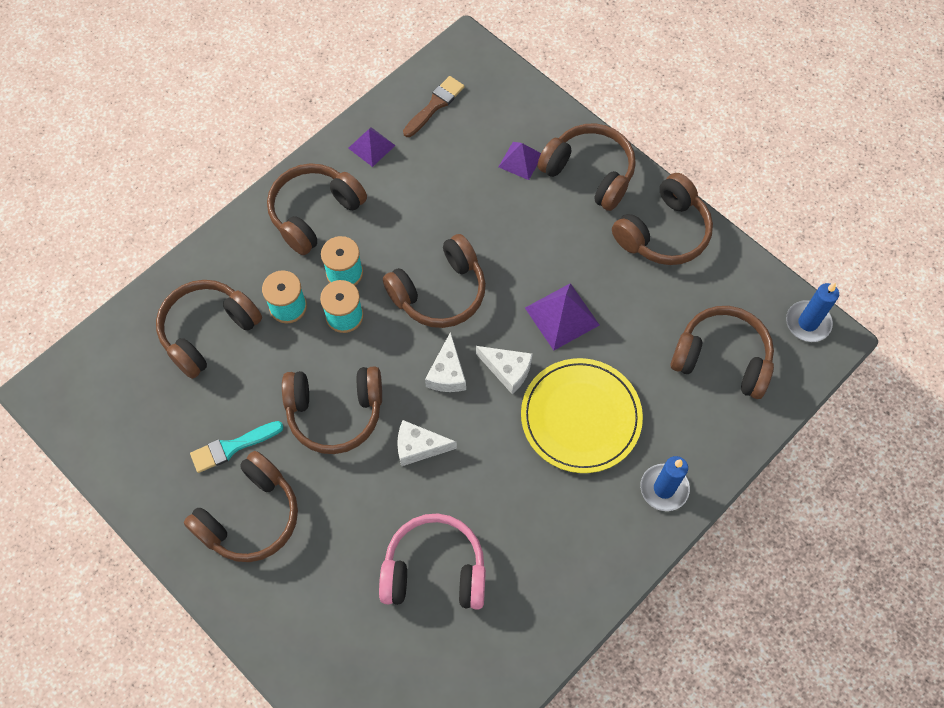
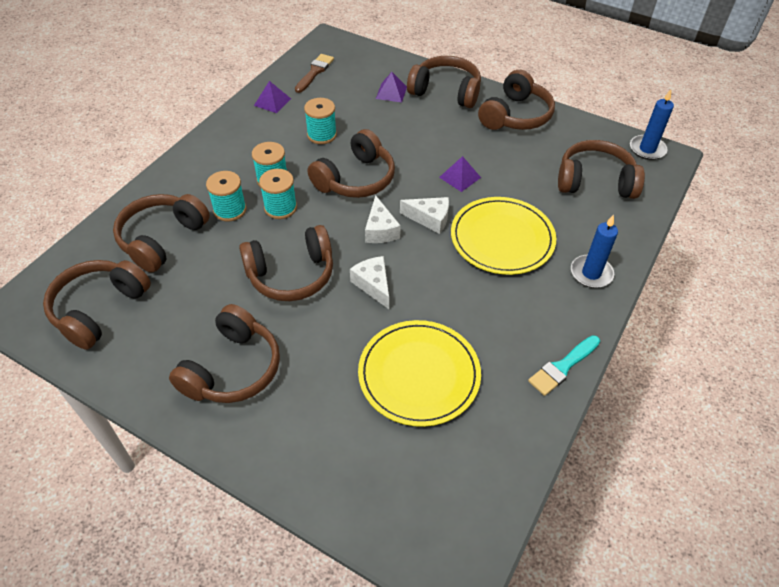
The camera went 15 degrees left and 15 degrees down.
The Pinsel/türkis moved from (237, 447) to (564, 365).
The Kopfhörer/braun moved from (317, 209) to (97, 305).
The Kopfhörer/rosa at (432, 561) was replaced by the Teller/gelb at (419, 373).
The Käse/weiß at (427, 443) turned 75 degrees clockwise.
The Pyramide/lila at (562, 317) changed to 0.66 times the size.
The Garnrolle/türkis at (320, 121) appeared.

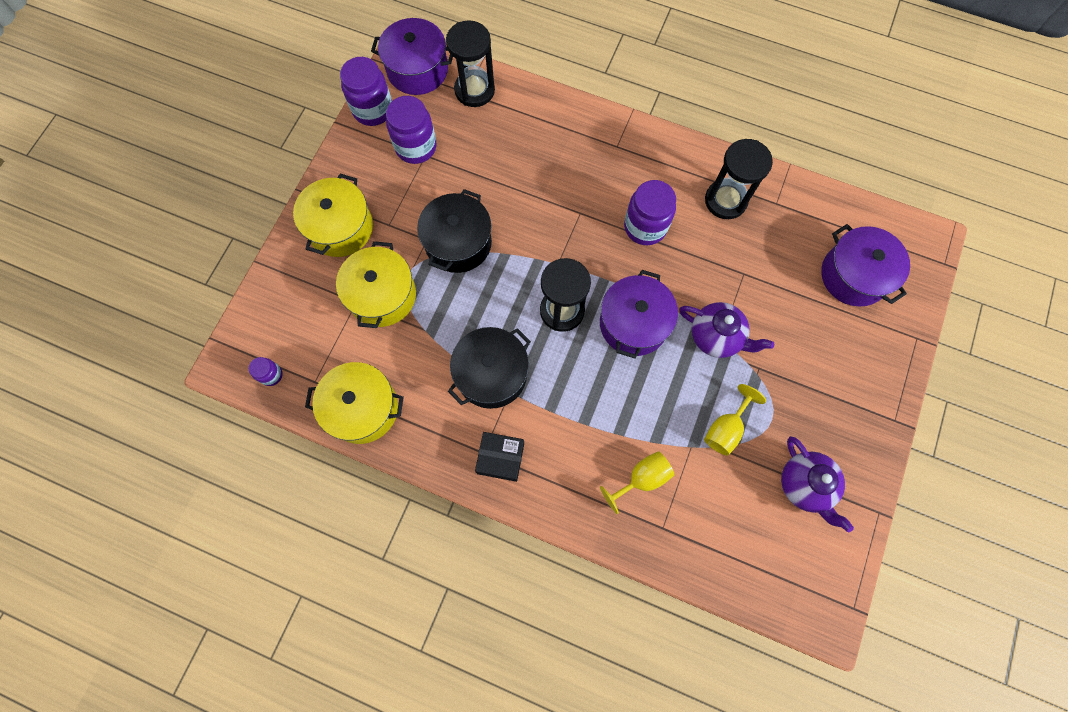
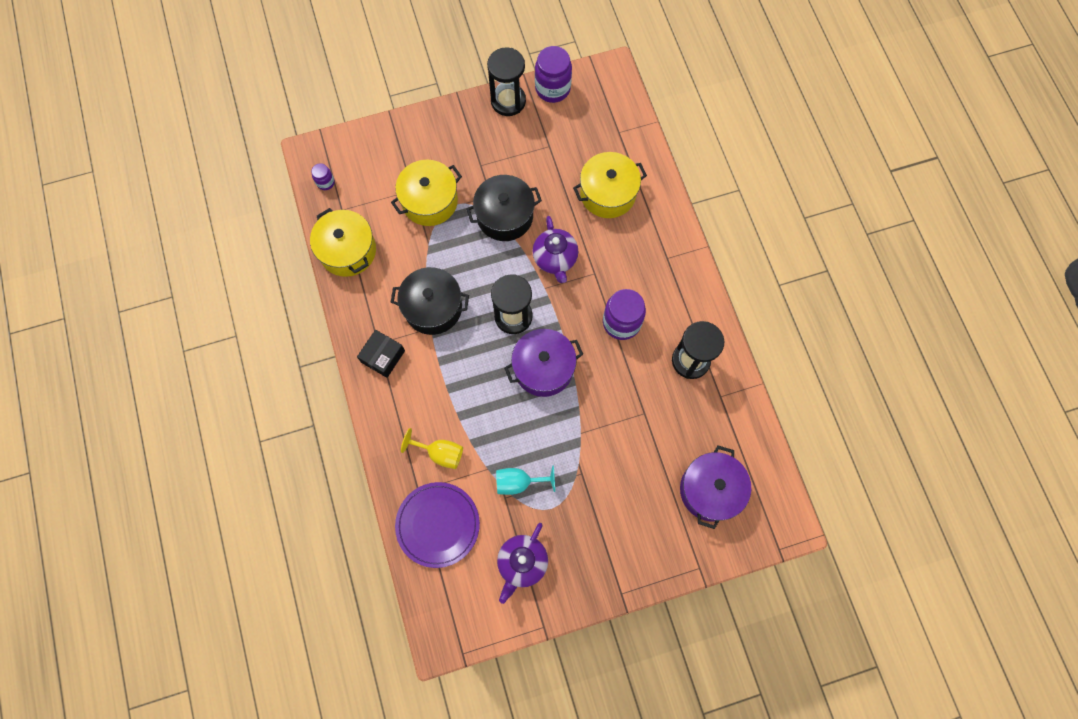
The camera went 50 degrees right and 0 degrees up.
The Kochtopf/gelb moved from (333, 215) to (610, 185).
The Kochtopf/lila at (412, 56) disappeared.
The Einmachglas/lila at (411, 130) disappeared.
The Sanduhr/schwarz moved from (470, 63) to (506, 81).
The Schachtel/schwarz at (499, 457) turned 60 degrees clockwise.
The Teekanne/lila moved from (726, 330) to (555, 249).
The Kelch/gelb at (735, 420) became the Kelch/türkis at (525, 480).
The Teller/lila at (437, 525) appeared.

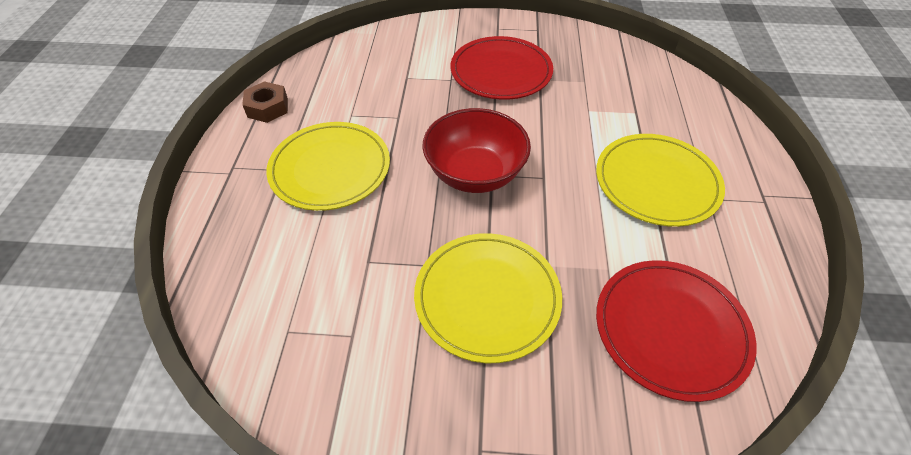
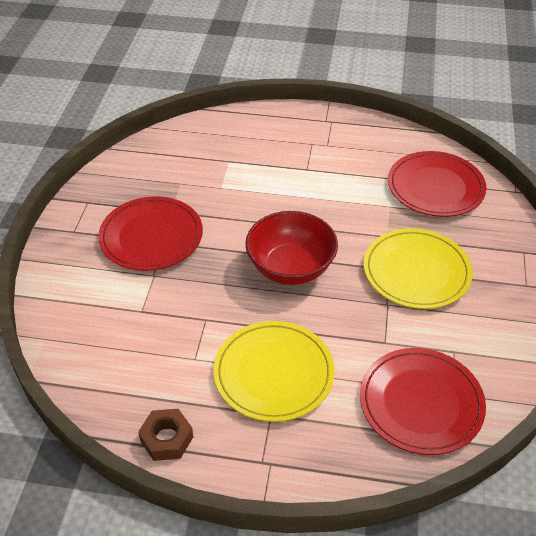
The camera went 85 degrees left and 5 degrees down.
The Teller/gelb at (660, 180) disappeared.
The Teller/rot at (423, 401) appeared.

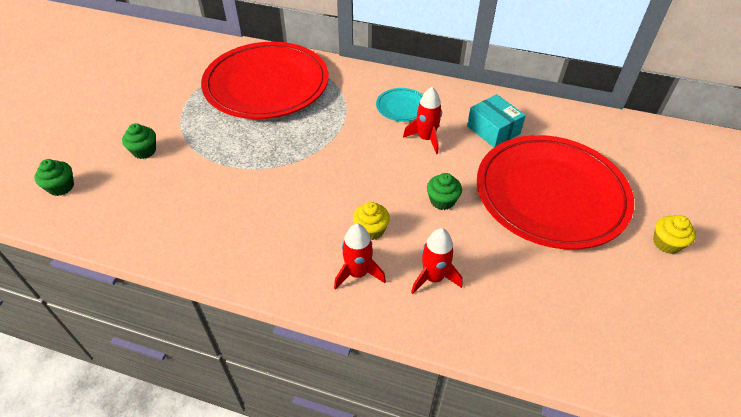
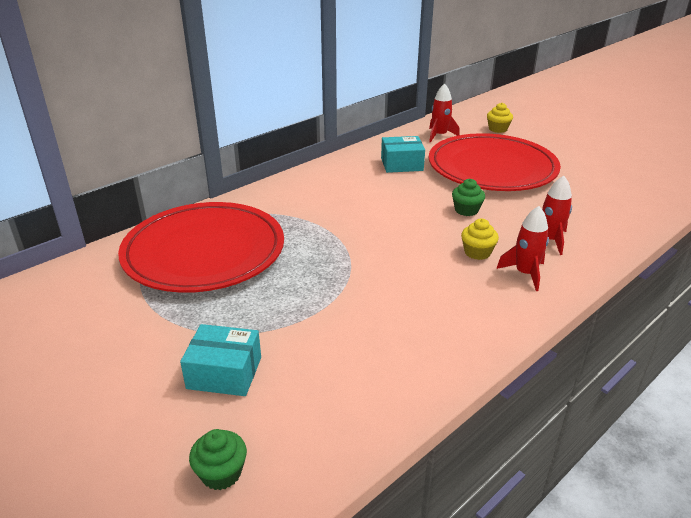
The camera went 60 degrees left and 15 degrees down.
The Muffin/grün at (139, 141) was replaced by the Schachtel/türkis at (220, 360).
The Teller/türkis at (399, 105) disappeared.
The Rakete/rot moved from (422, 120) to (444, 112).
The Muffin/gelb moved from (674, 234) to (500, 118).

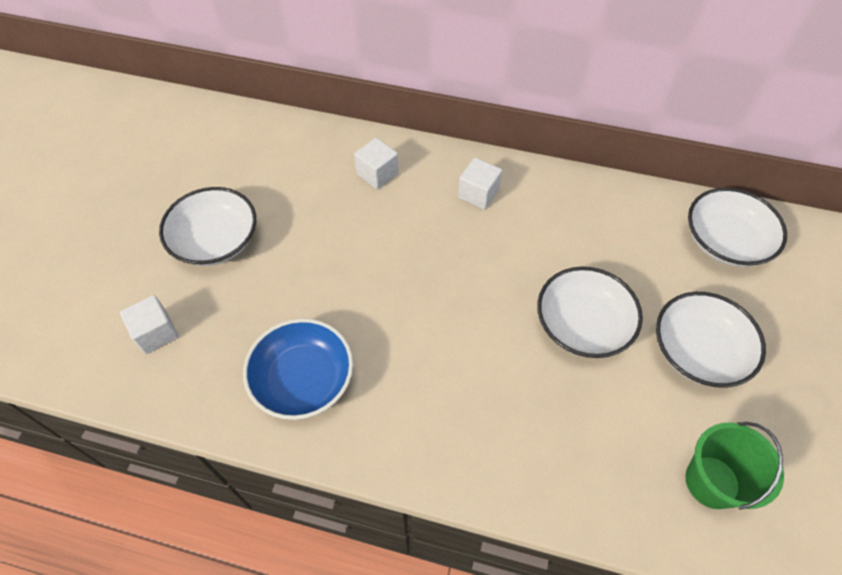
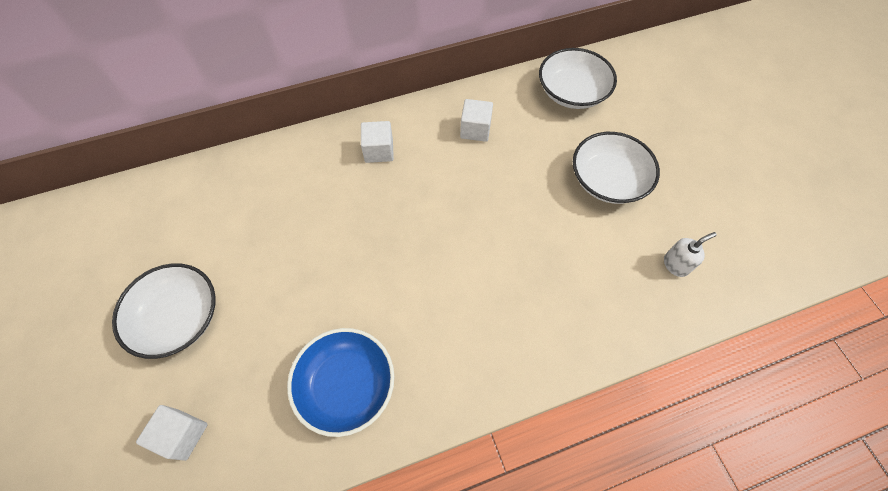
The camera went 35 degrees left and 5 degrees up.
The Kubus/weiß moved from (376, 164) to (476, 120).
The Schüssel/weiß at (590, 312) disappeared.
The Eimer/grün at (734, 466) was replaced by the Seifenspender/weiß at (690, 254).

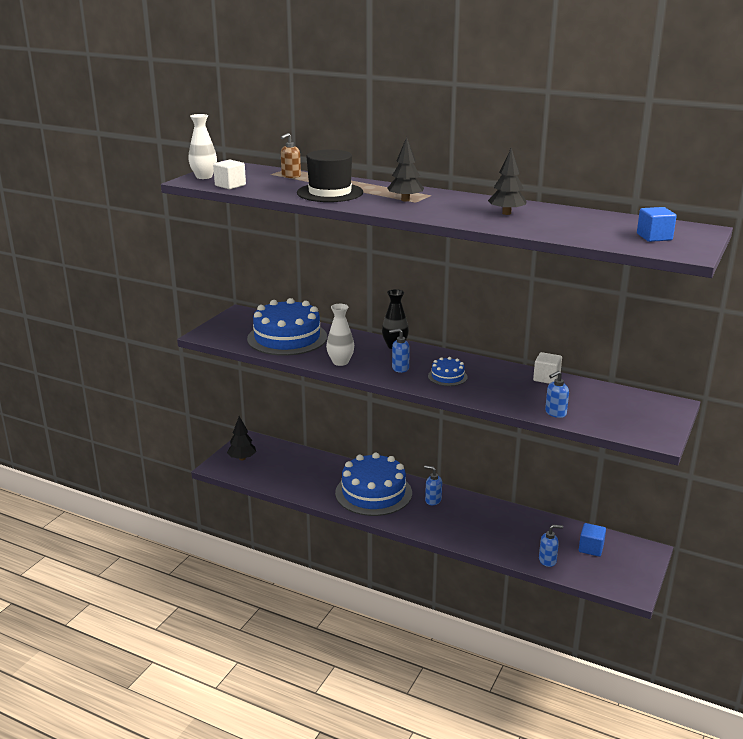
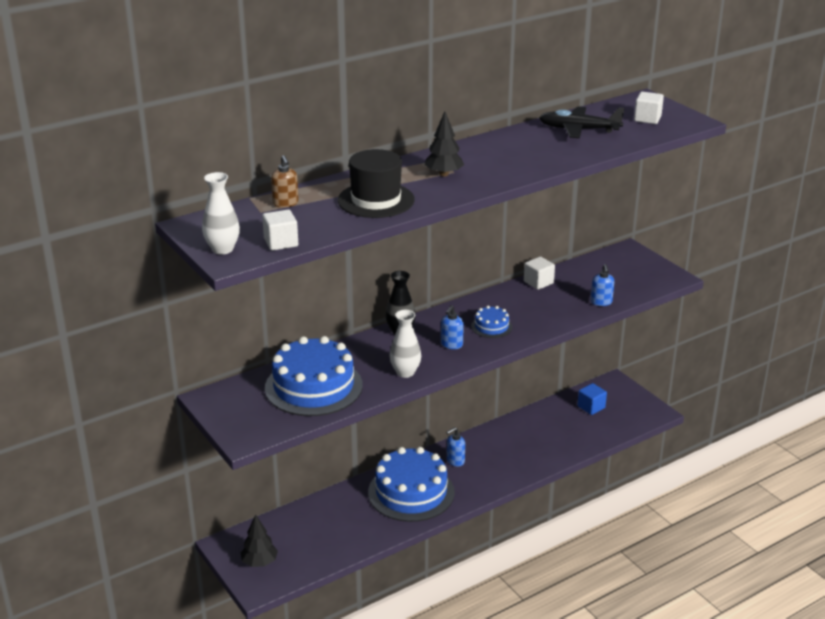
The camera went 60 degrees left and 5 degrees up.
The Baum/schwarz at (507, 181) disappeared.
The Seifenspender/blau at (551, 546) disappeared.
The Kubus/blau at (657, 224) became the Kubus/weiß at (649, 108).
The Flugzeug/schwarz at (582, 122) appeared.

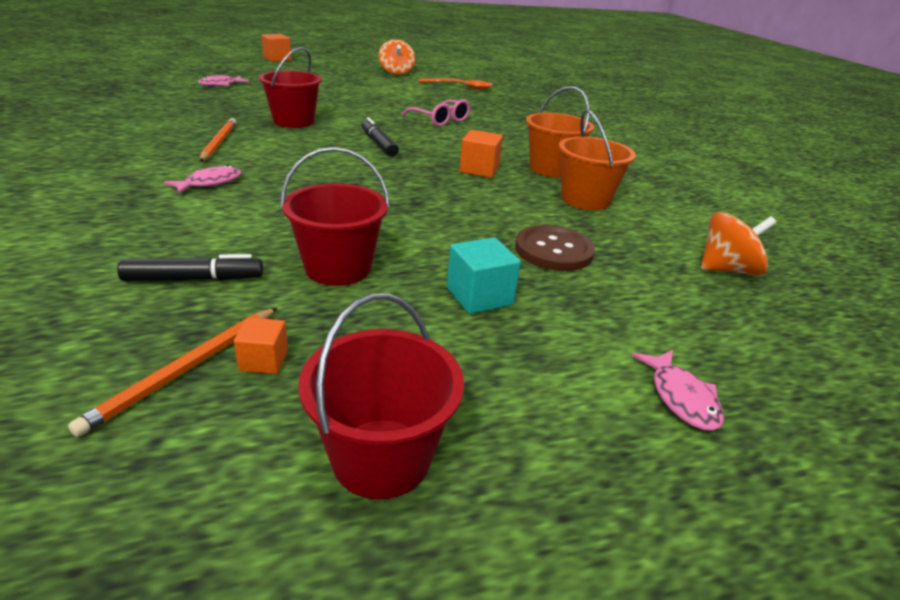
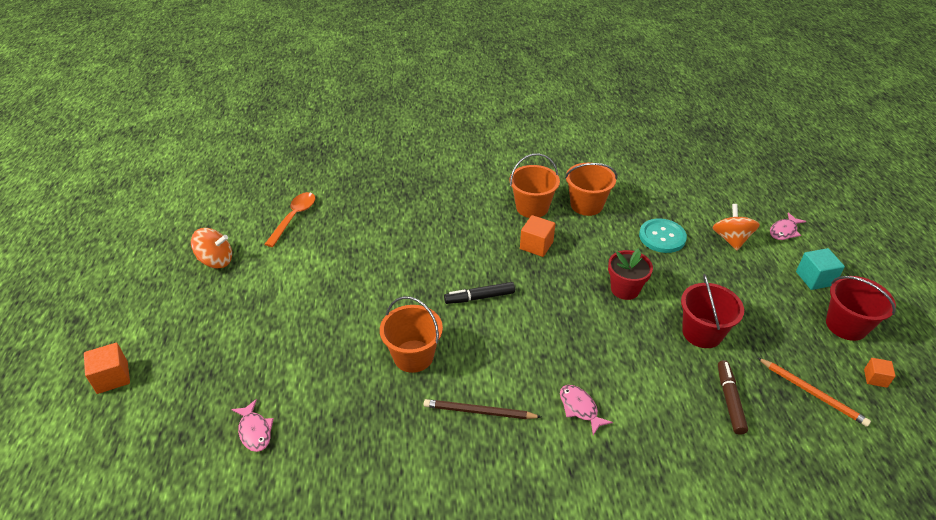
The camera went 75 degrees left and 10 degrees up.
The Filzstift/schwarz at (190, 267) became the Filzstift/braun at (733, 397).
The Bleistift/orange at (218, 140) became the Bleistift/braun at (482, 409).
The Kubus/orange moved from (261, 345) to (879, 373).
The Eimer/rot at (290, 87) became the Eimer/orange at (411, 334).
The Brille/rosa at (435, 112) disappeared.
The Kubus/türkis moved from (484, 275) to (820, 269).
The Knopf/braun at (555, 248) became the Knopf/türkis at (663, 235).
The Fisch/rosa at (678, 390) turned 135 degrees clockwise.
The Kreisel/orange moved from (738, 244) to (736, 227).
The Blumentopf/rot at (630, 274) appeared.

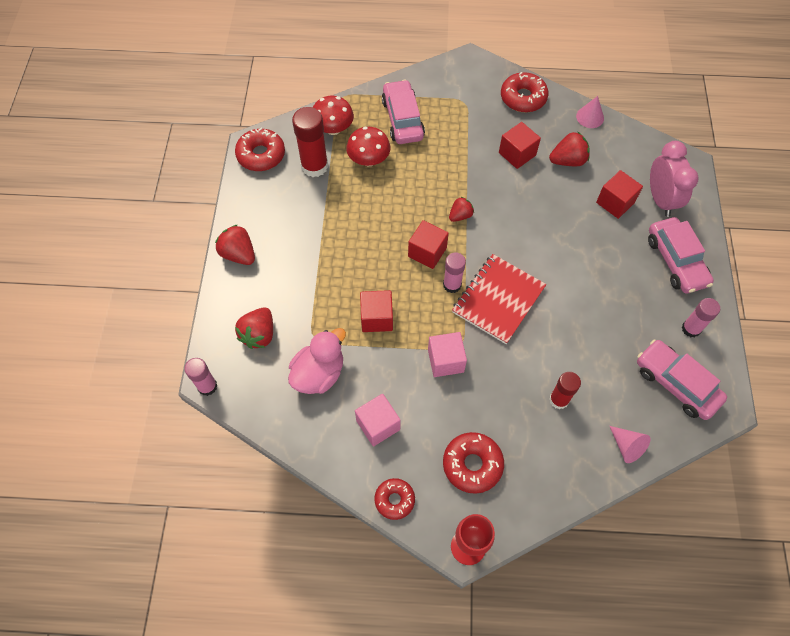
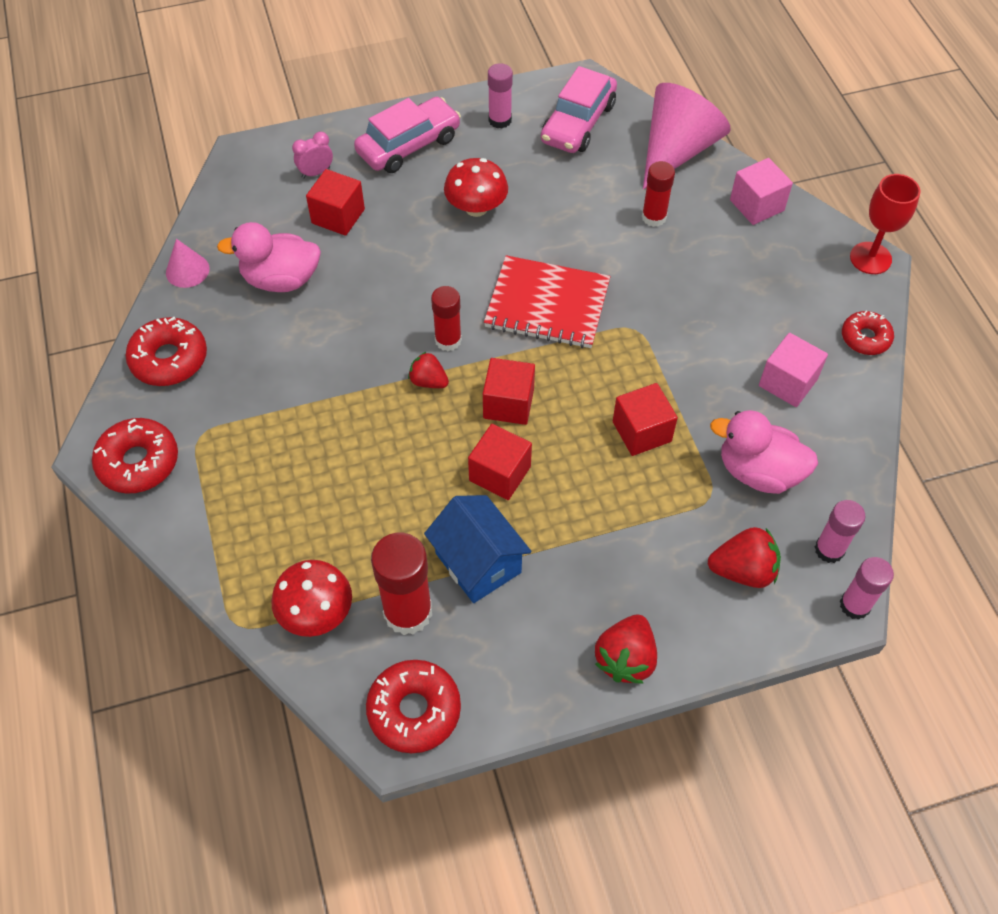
The camera went 110 degrees left and 5 degrees down.
The Pilz/rot moved from (368, 146) to (476, 187).
The Auto/rosa at (403, 112) disappeared.
The Kubus/rosa moved from (447, 354) to (761, 191).
The Klebestift/rosa moved from (454, 272) to (840, 531).
The Donut/rot moved from (473, 463) to (135, 456).
The Kubus/rot moved from (520, 145) to (500, 462).
The Erdbeere/rot at (569, 148) was replaced by the Ente/rosa at (269, 257).
The Kegel/rosa at (630, 444) changed to 2.10 times the size.
The Wecker/rosa at (674, 179) changed to 0.51 times the size.
The Haus/blau at (478, 549) appeared.
The Klebestift/rot at (446, 318) appeared.

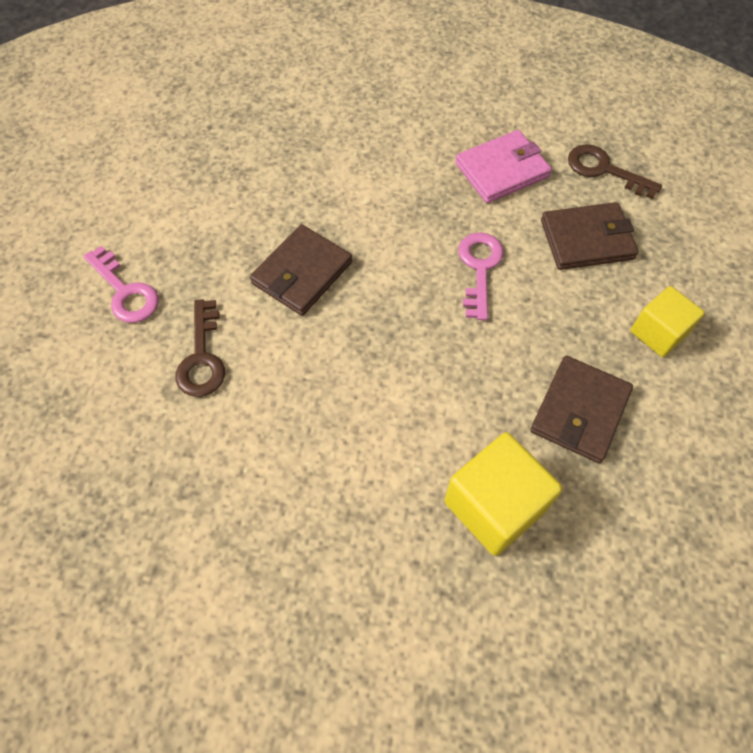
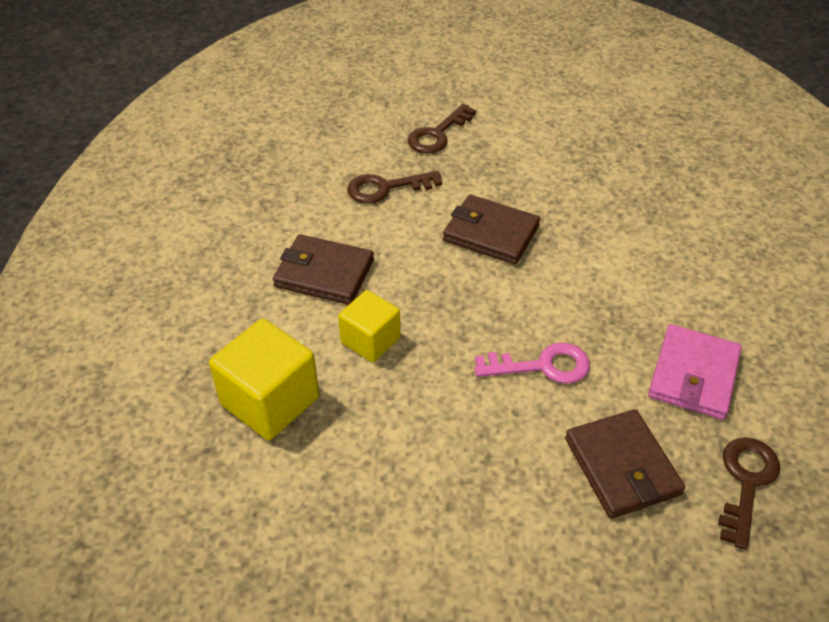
The camera went 80 degrees right and 15 degrees down.
The Schlüssel/rosa at (121, 284) became the Schlüssel/braun at (442, 129).
The Geldbörse/rosa at (503, 166) turned 60 degrees clockwise.
The Geldbörse/braun moved from (581, 409) to (323, 269).
The Kubus/gelb moved from (667, 321) to (369, 326).

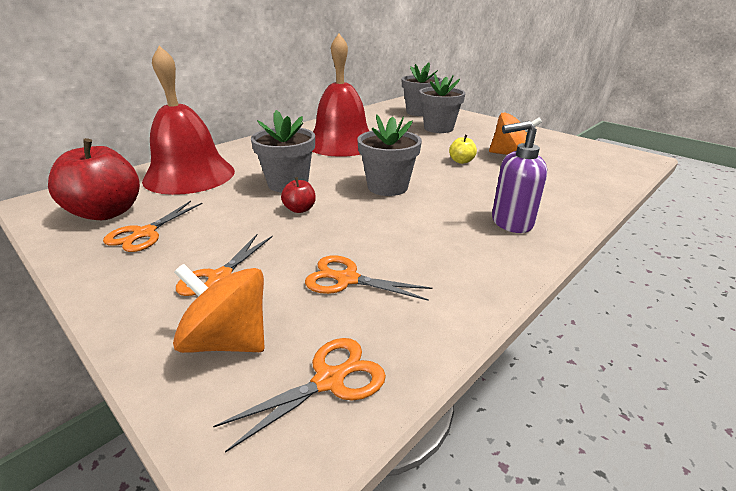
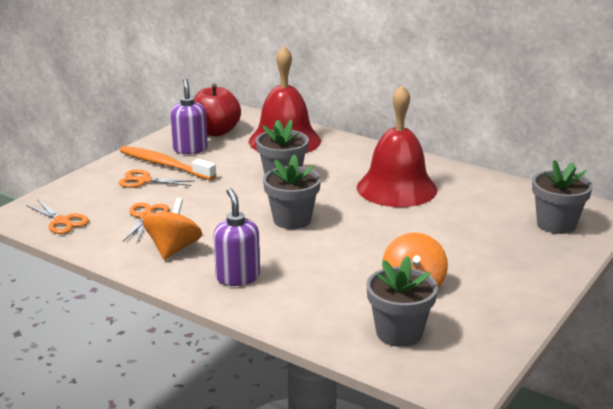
The camera went 80 degrees right and 5 degrees down.
The Schere/orange at (153, 226) was replaced by the Seifenspender/lila at (189, 116).
The Kreisel/orange moved from (219, 308) to (172, 229).
The Apfel/rot at (298, 195) disappeared.
The Blumentopf/grau moved from (442, 103) to (402, 301).
The Apfel/gelb at (463, 149) disappeared.
The Zahnbürste/orange at (168, 163) appeared.

